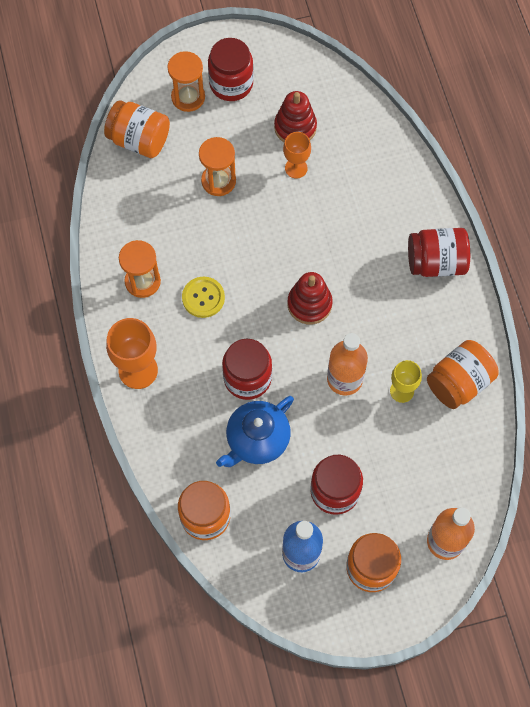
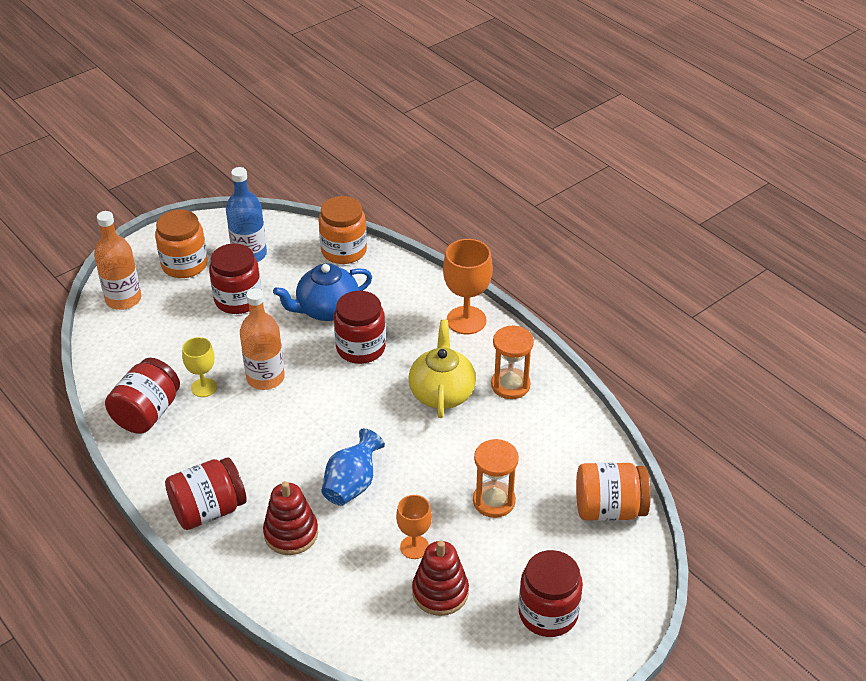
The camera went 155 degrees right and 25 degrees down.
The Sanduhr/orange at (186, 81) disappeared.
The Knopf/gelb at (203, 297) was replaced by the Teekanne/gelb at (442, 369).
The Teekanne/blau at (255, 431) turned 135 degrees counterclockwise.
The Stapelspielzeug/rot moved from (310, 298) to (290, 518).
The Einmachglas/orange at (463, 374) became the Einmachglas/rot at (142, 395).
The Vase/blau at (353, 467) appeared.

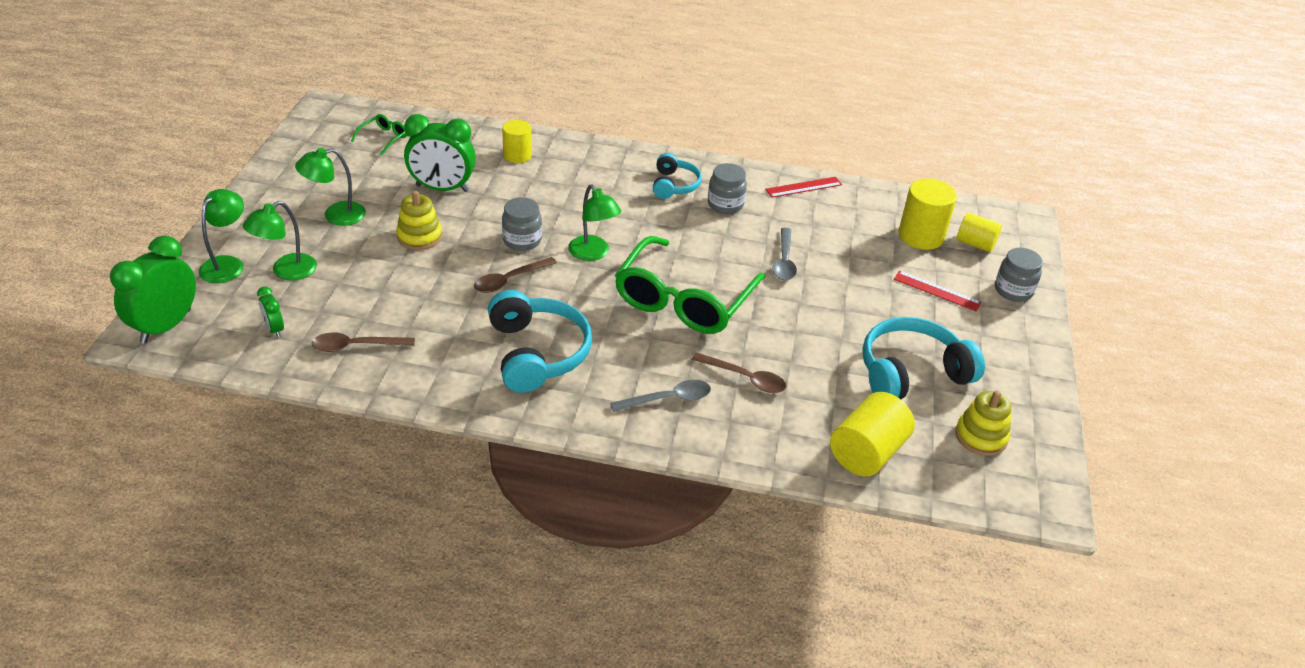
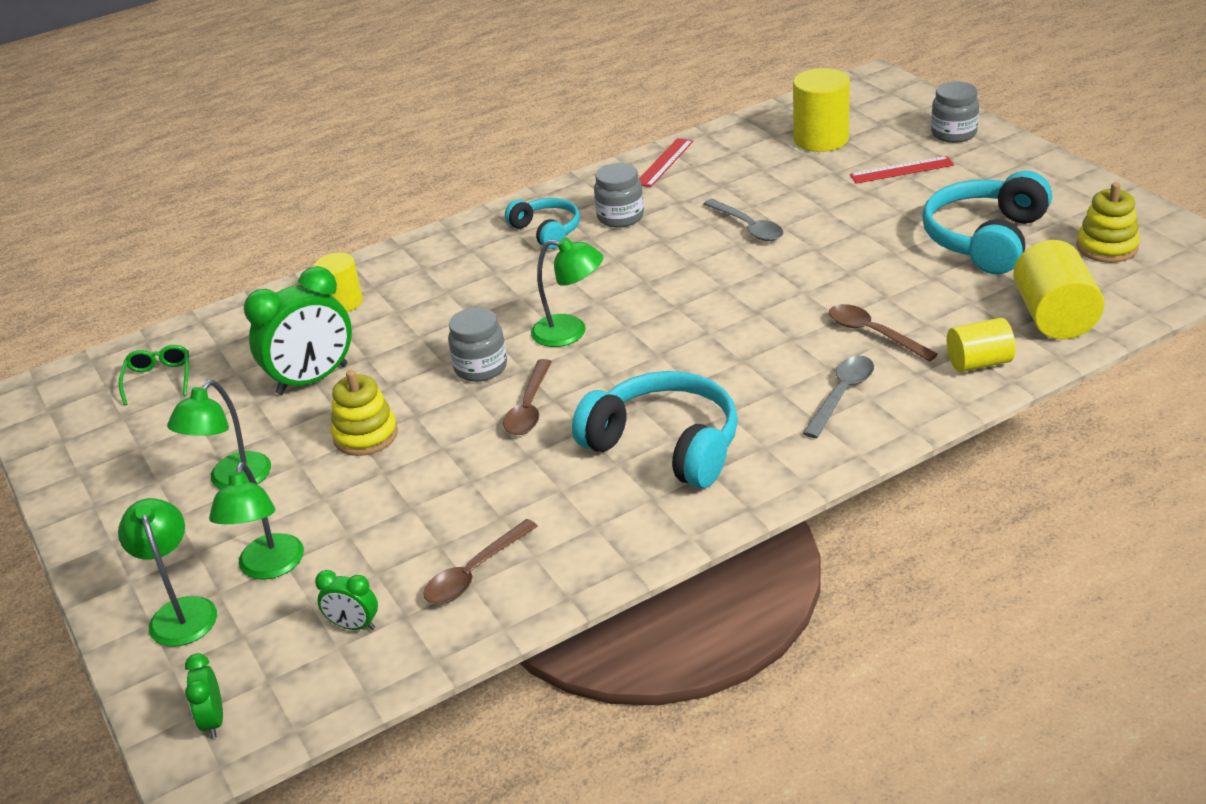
The camera went 35 degrees left and 5 degrees down.
The Wecker/grün at (153, 289) changed to 0.48 times the size.
The Brille/grün at (690, 285) disappeared.
The Löffel/braun at (739, 372) turned 120 degrees counterclockwise.
The Vollzylinder/gelb moved from (979, 232) to (981, 345).

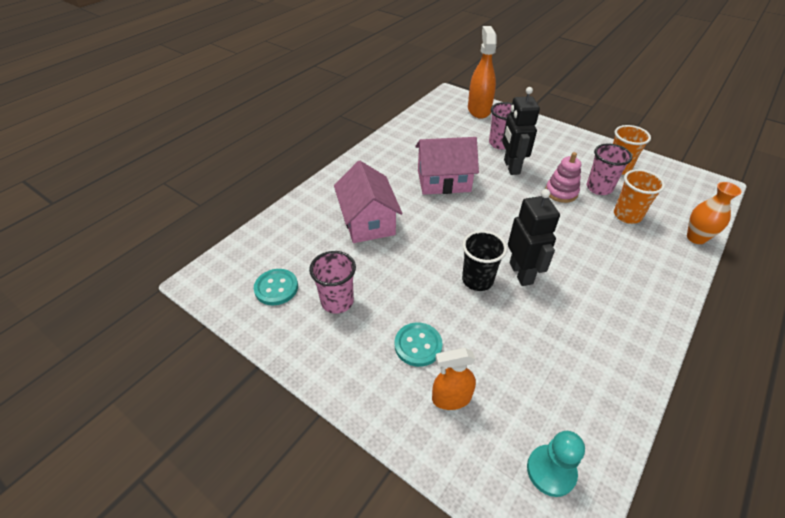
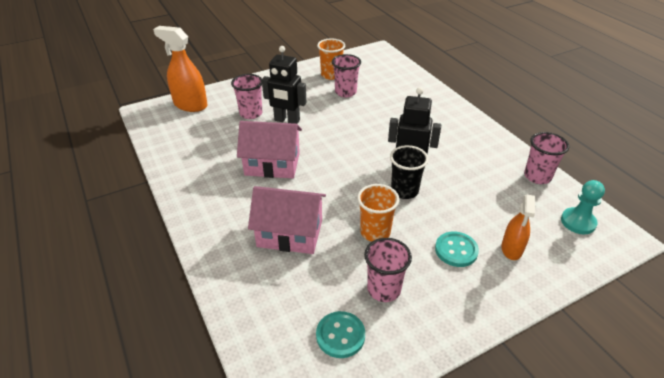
The camera went 65 degrees left and 5 degrees down.
The Haus/rosa at (447, 166) turned 75 degrees clockwise.
The Stapelspielzeug/rosa at (563, 177) disappeared.
The Becher/orange moved from (639, 196) to (378, 212).
The Vase/orange at (714, 213) disappeared.
The Becher/rosa at (546, 158) appeared.

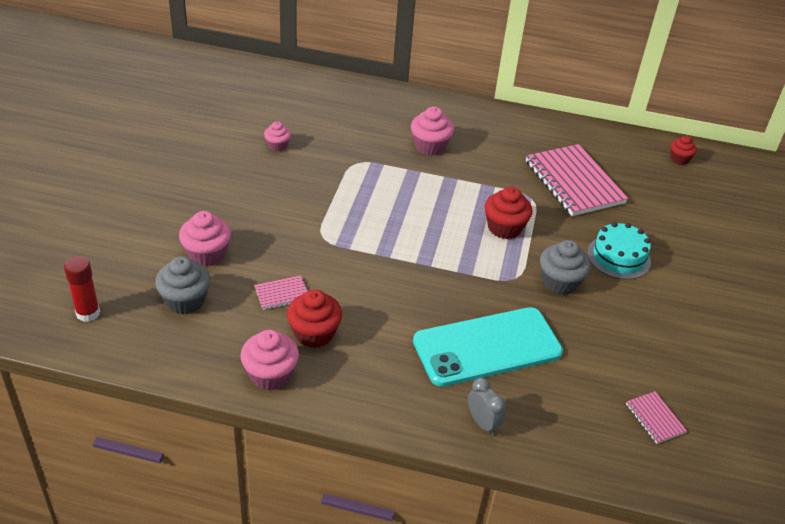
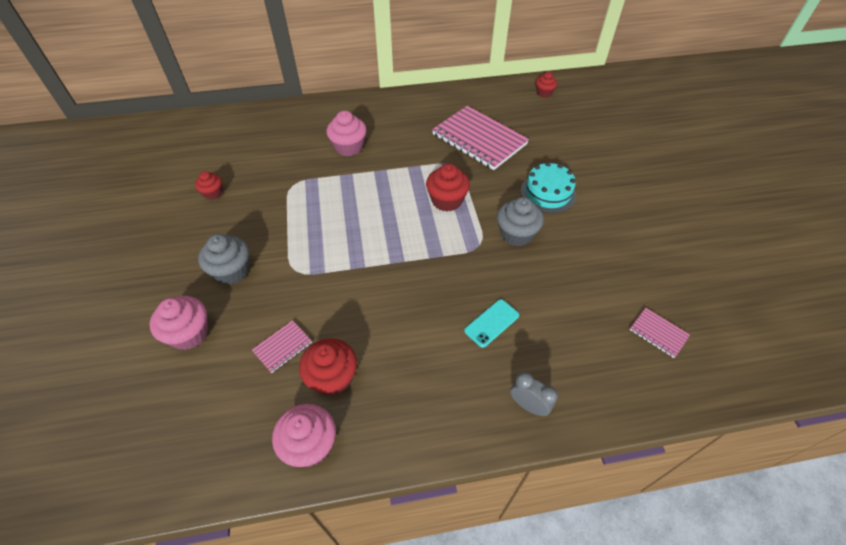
The camera went 20 degrees left and 10 degrees up.
The Klebestift/rot at (82, 289) disappeared.
The Muffin/grau moved from (182, 285) to (223, 259).
The Muffin/rosa at (277, 136) became the Muffin/rot at (208, 185).
The Handy/türkis at (488, 347) changed to 0.42 times the size.

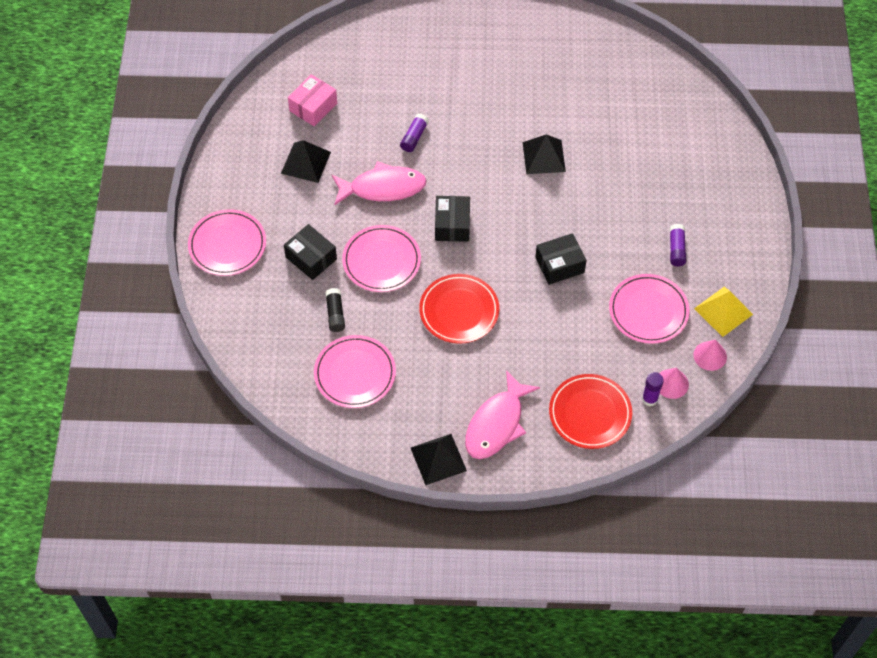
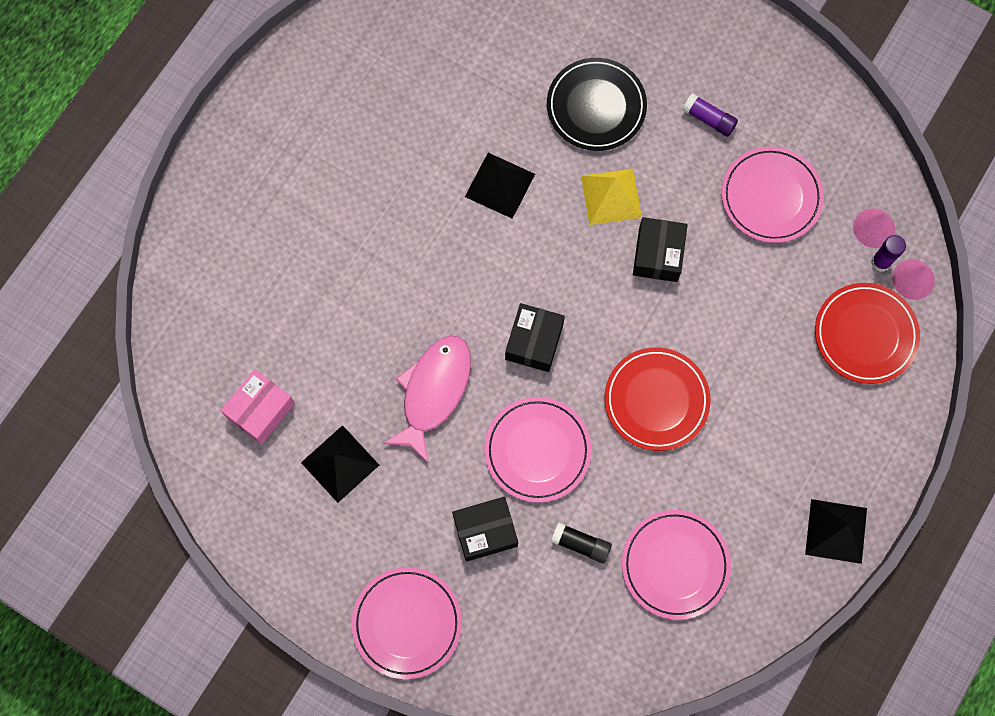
The camera went 60 degrees left and 15 degrees up.
The Schachtel/rosa at (312, 100) turned 60 degrees clockwise.
The Klebestift/lila at (414, 132) disappeared.
The Schachtel/schwarz at (452, 219) turned 75 degrees clockwise.
The Fisch/rosa at (502, 414) disappeared.
The Kegel/rosa moved from (710, 355) to (913, 279).
The Pyramide/gelb moved from (723, 312) to (611, 197).
The Teller/schwarz at (597, 104) appeared.

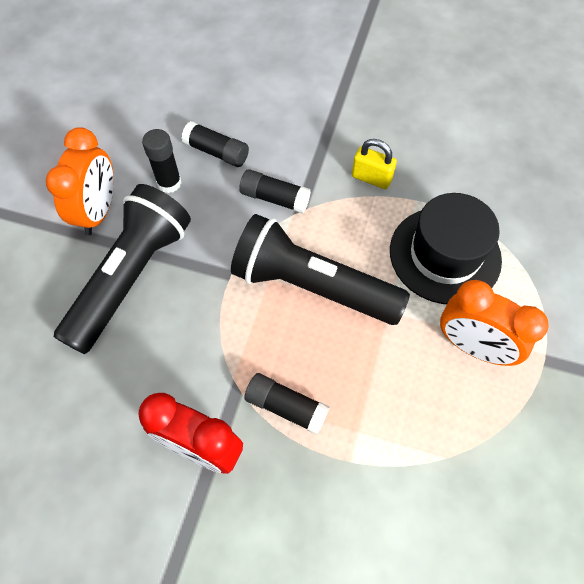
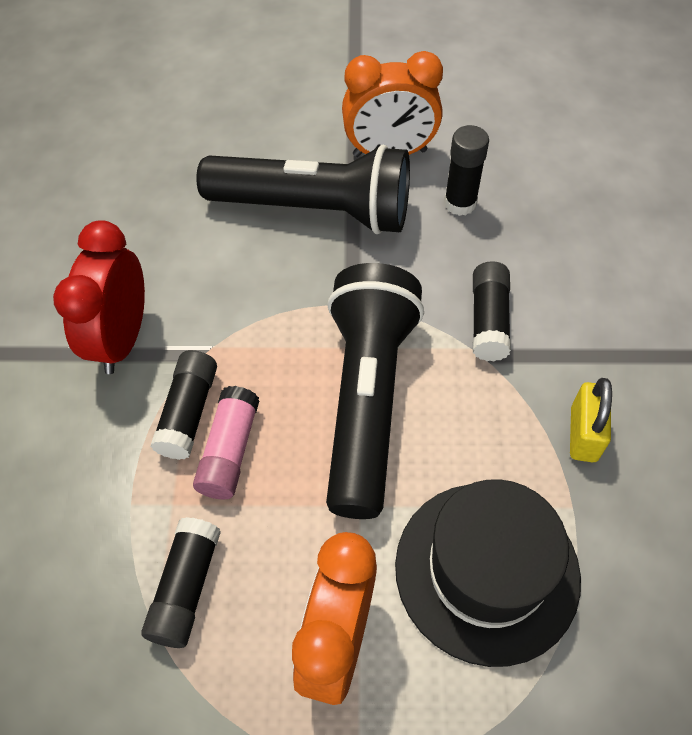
The camera went 75 degrees right and 5 degrees down.
The Klebestift/schwarz moved from (215, 144) to (181, 582).
The Klebestift/rosa at (226, 442) appeared.

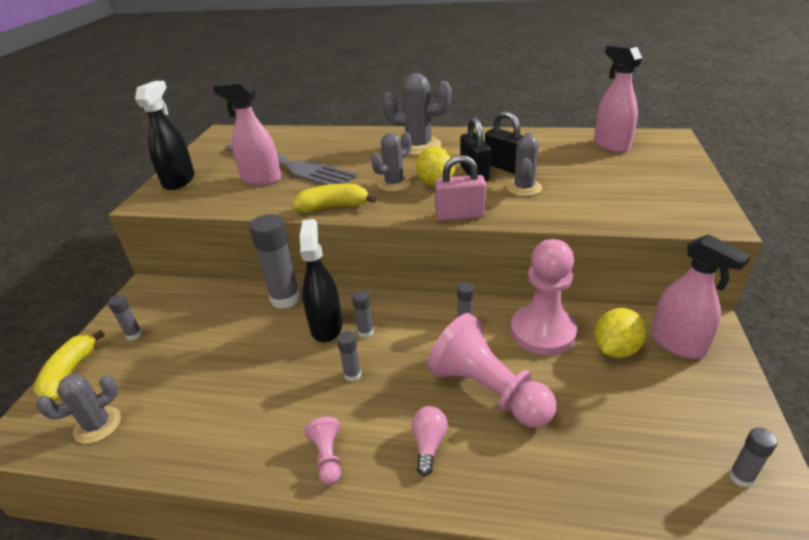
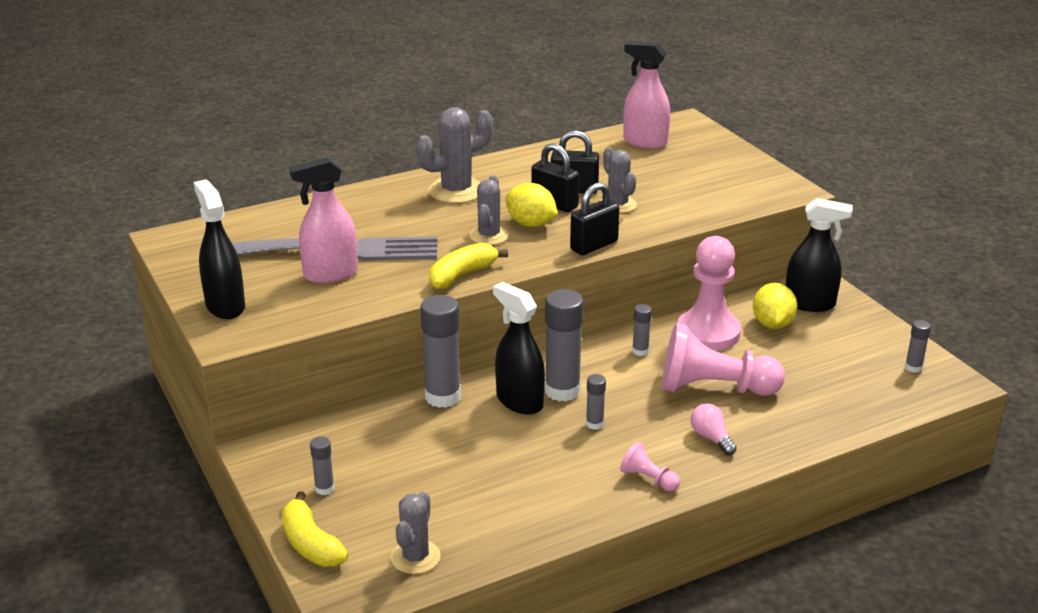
The camera went 40 degrees left and 5 degrees down.
The Klebestift/grau at (363, 314) changed to 2.04 times the size.
The Vorhängeschloss/rosa at (460, 188) became the Vorhängeschloss/schwarz at (595, 218).
The Sprühflasche/rosa at (701, 296) became the Sprühflasche/schwarz at (819, 255).

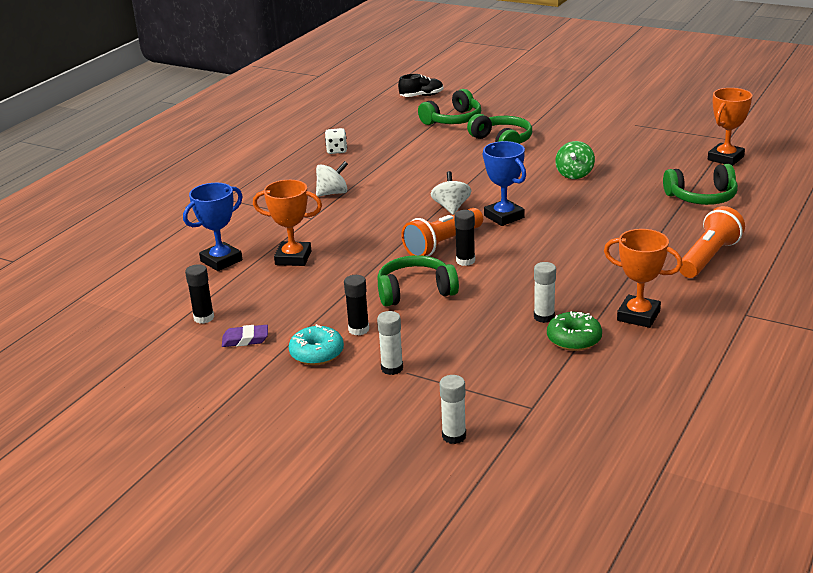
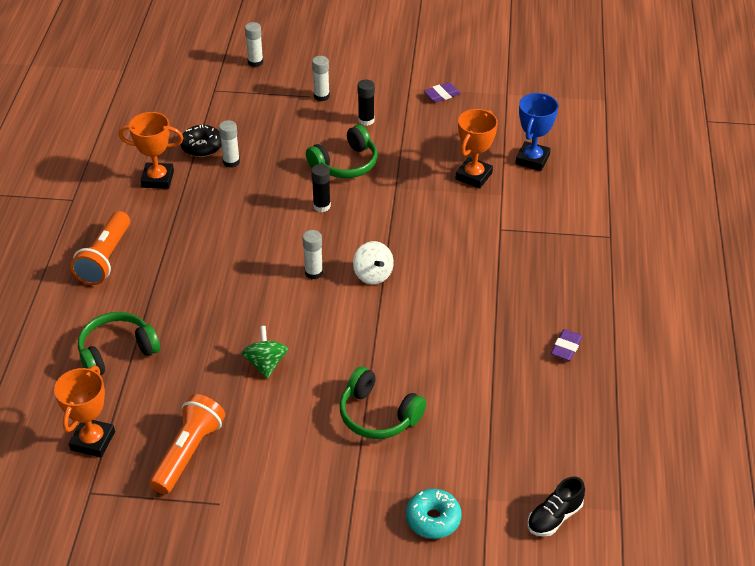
The camera went 155 degrees right and 15 degrees up.
The Klebestift/schwarz at (199, 294) disappeared.
The Pokal/orange at (287, 223) turned 45 degrees counterclockwise.
The Donut/türkis moved from (316, 344) to (433, 514).
The Kreisel/weiß at (332, 178) disappeared.
The Spielwürfel/weiß at (336, 141) was replaced by the Radiergummi/lila at (567, 345).
The Taschenlampe/orange moved from (442, 232) to (187, 444).
The Kopfhörer/grün at (449, 107) disappeared.
The Pokal/blau at (504, 183) was replaced by the Klebestift/weiß at (312, 254).
The Donut/grün at (574, 331) became the Donut/schwarz at (201, 141).

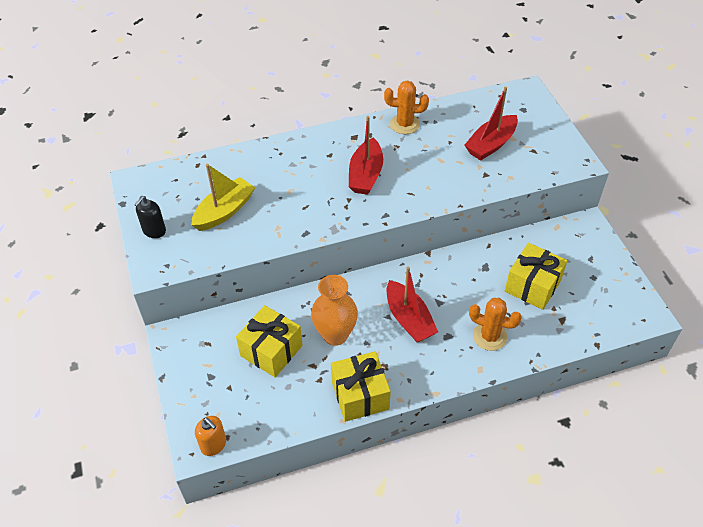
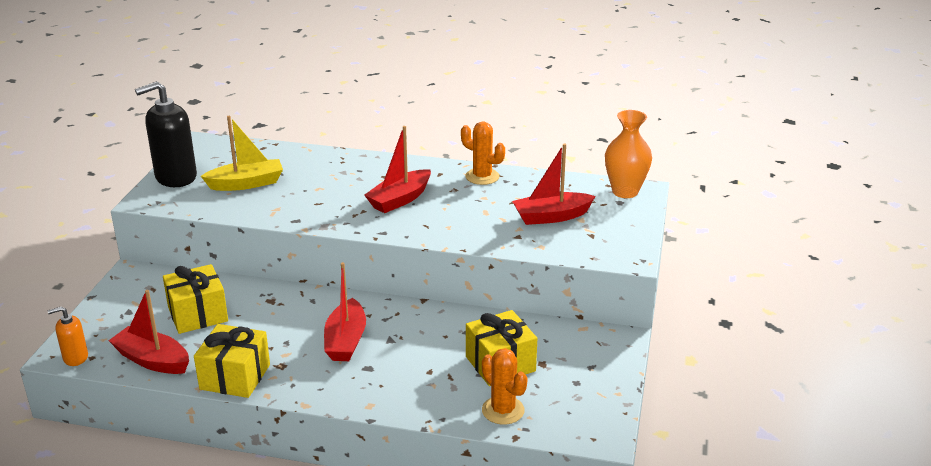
The camera went 30 degrees right and 20 degrees down.
The Seifenspender/schwarz at (150, 217) changed to 1.94 times the size.
The Seifenspender/orange at (210, 436) turned 90 degrees clockwise.
The Vase/orange moved from (334, 310) to (628, 154).
The Kaktus/orange moved from (495, 324) to (505, 386).
The Boot/rot at (148, 332) appeared.

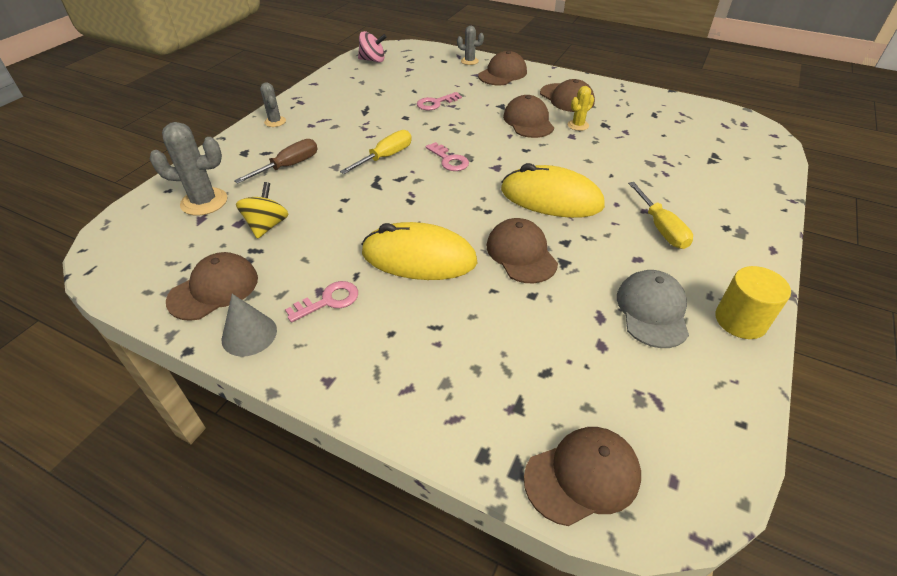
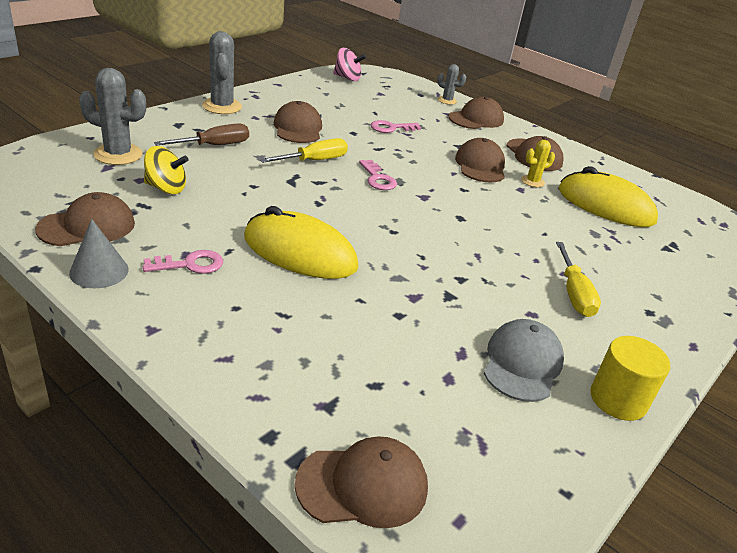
The camera went 10 degrees right and 10 degrees down.
The Kreisel/gelb at (262, 210) turned 75 degrees clockwise.
The Kaktus/grau at (273, 105) changed to 1.77 times the size.
The Kappe/braun moved from (522, 250) to (298, 122).
The Computermaus/gelb moved from (553, 190) to (608, 196).

